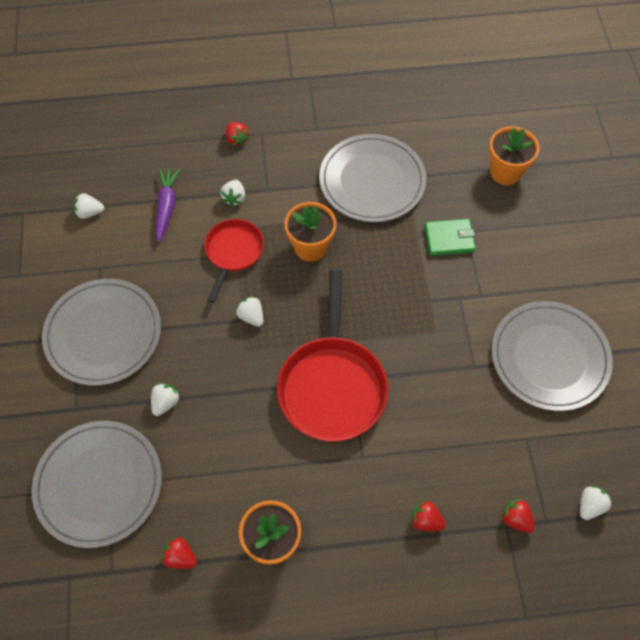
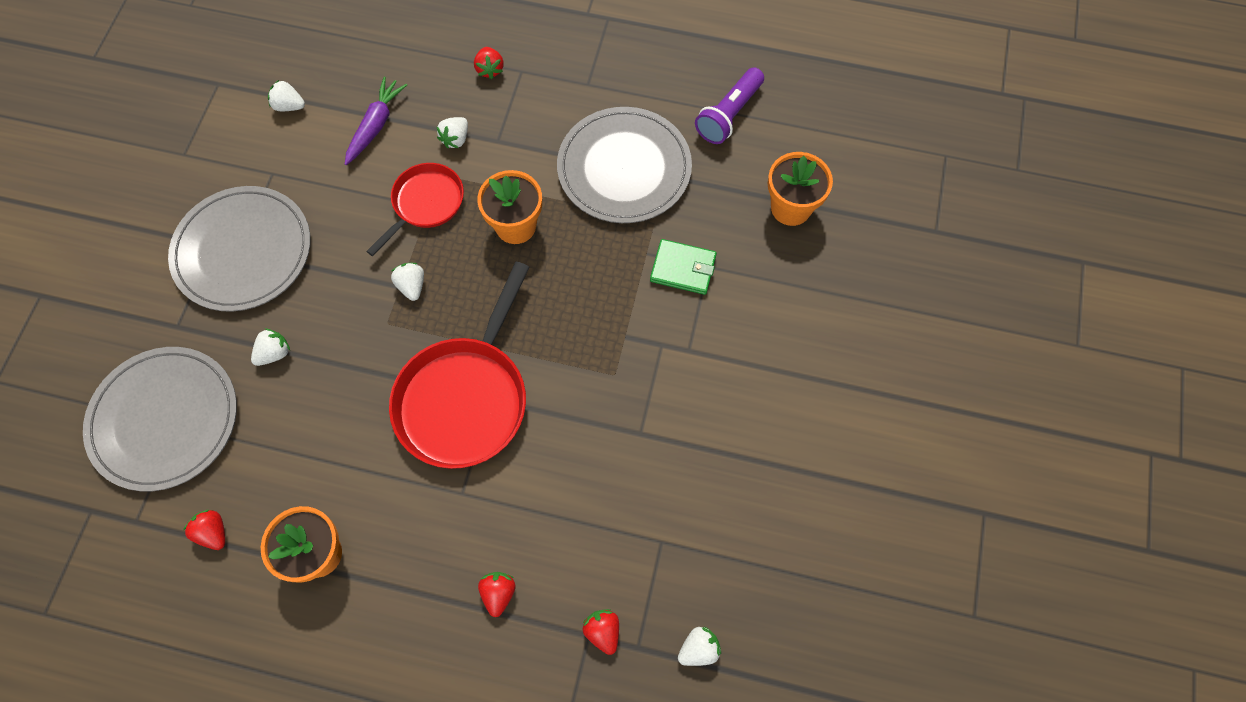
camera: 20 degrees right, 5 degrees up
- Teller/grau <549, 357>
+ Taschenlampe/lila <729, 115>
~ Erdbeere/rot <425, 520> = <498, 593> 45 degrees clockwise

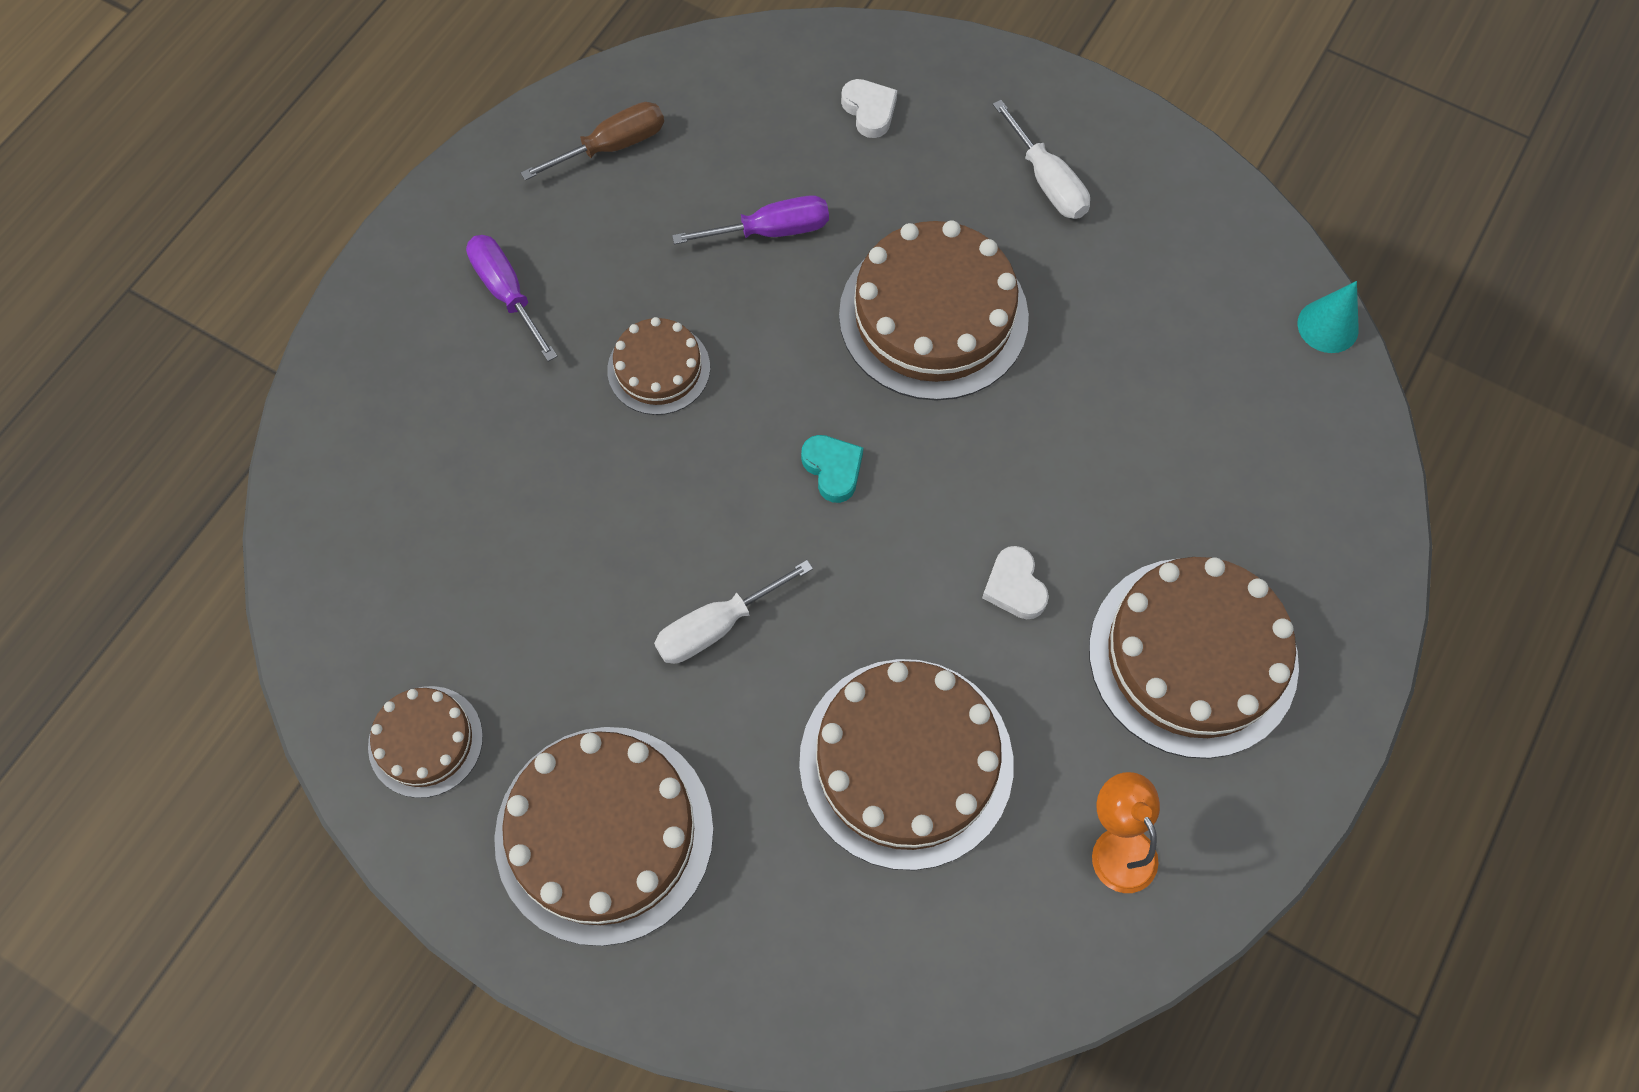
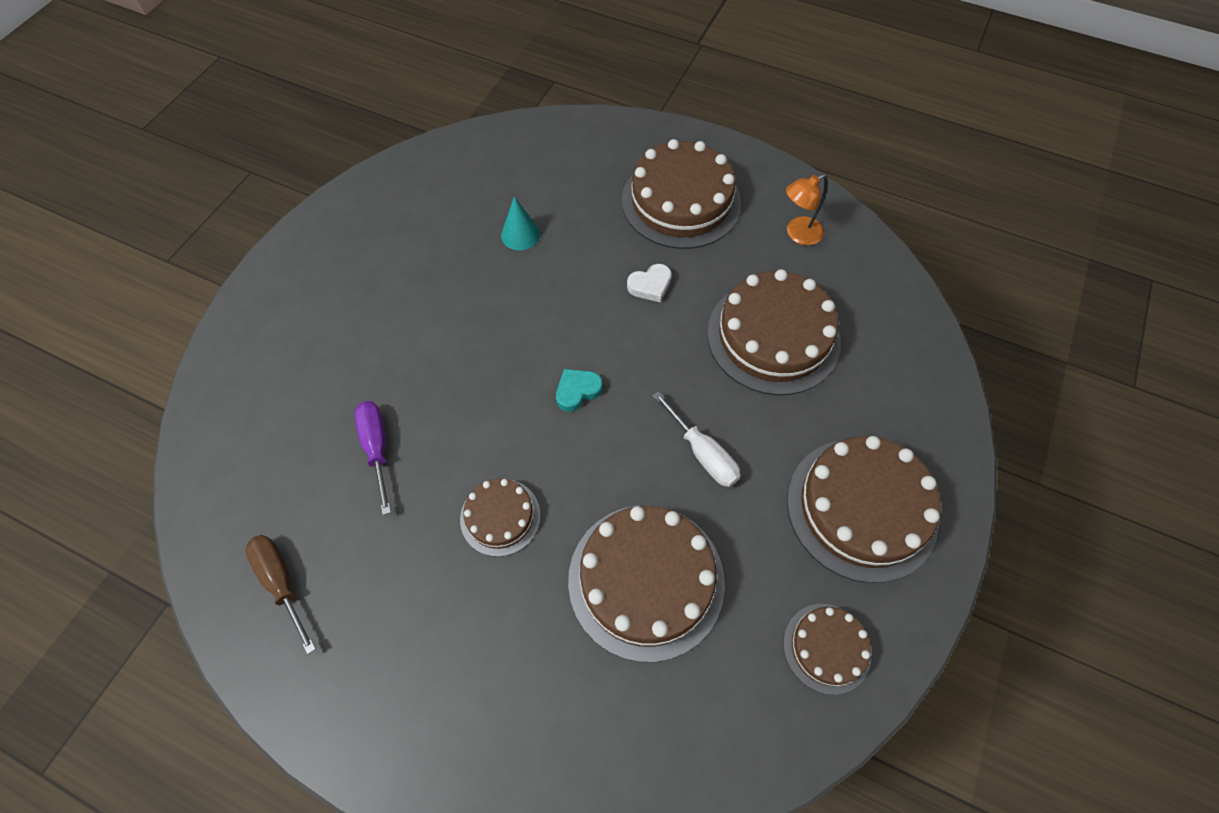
camera: 95 degrees left, 5 degrees down
- Schraubenzieher/lila <507, 293>
- Herz/weiß <869, 111>
- Schraubenzieher/weiß <1047, 181>
~ Kuchen/braun <933, 316> to <646, 580>
~ Kegel/türkis <1328, 326> to <520, 234>

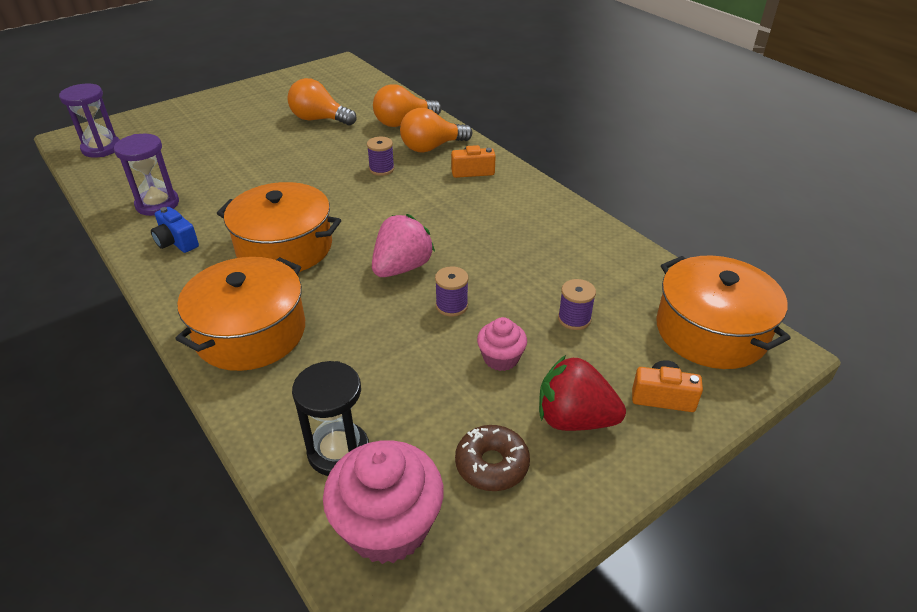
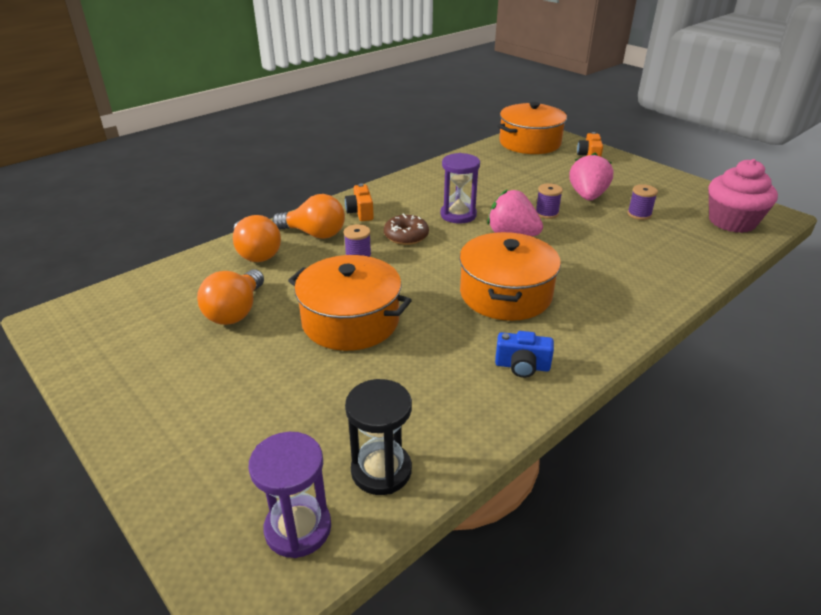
camera: 95 degrees left, 5 degrees down
- Erdbeere/rot <574, 419>
~ Sanduhr/lila <157, 204> to <458, 215>
~ Kochtopf/orange <250, 332> to <350, 321>
~ Sanduhr/schwarz <338, 451> to <381, 470>
~ Donut/braun <492, 464> to <406, 236>
~ Garnrolle/lila <574, 319> to <639, 214>
~ Muffin/rosa <501, 358> to Erdbeere/rosa <587, 196>
~ Kamera/blau <176, 242> = <522, 366> 60 degrees clockwise
~ Glühbirne/orange <431, 147> = <314, 234> 45 degrees counterclockwise

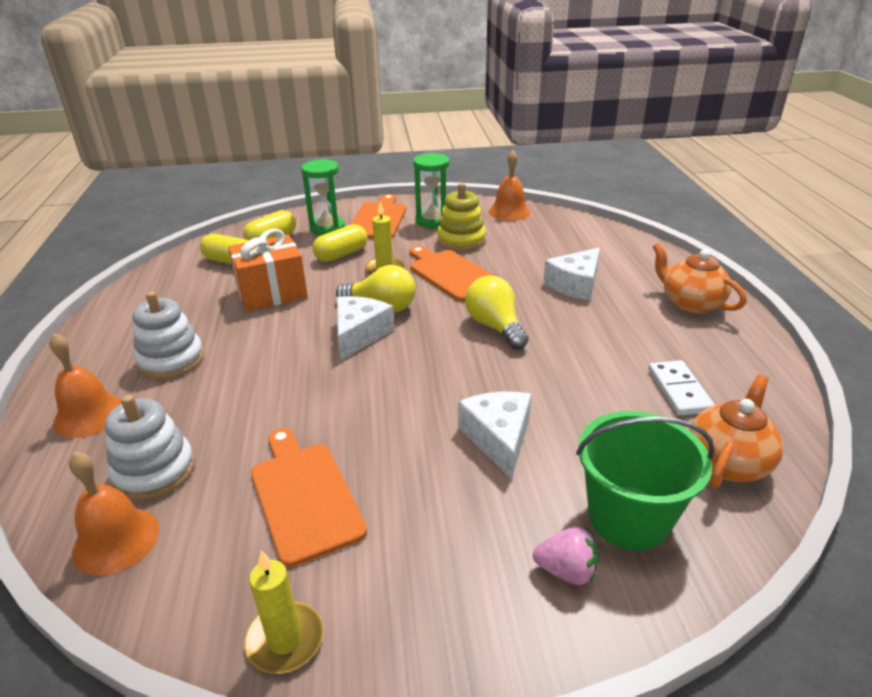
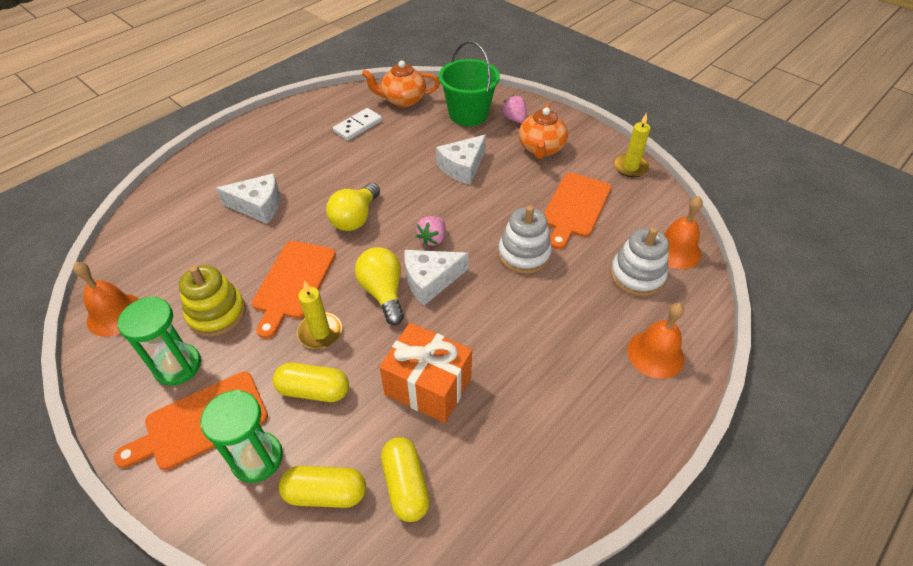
camera: 130 degrees left, 15 degrees up
+ Erdbeere/rosa <432, 239>
~ Stapelspielzeug/weiß <171, 360> to <524, 254>
~ Teekanne/orange <690, 303> to <541, 149>

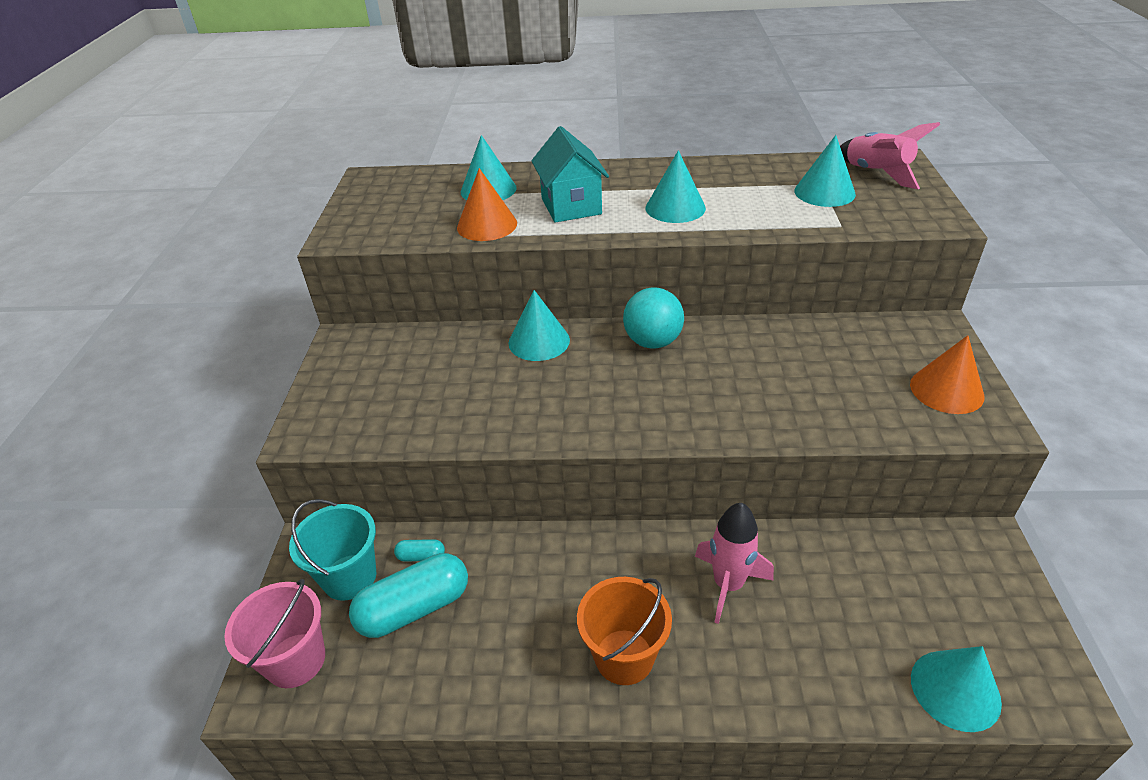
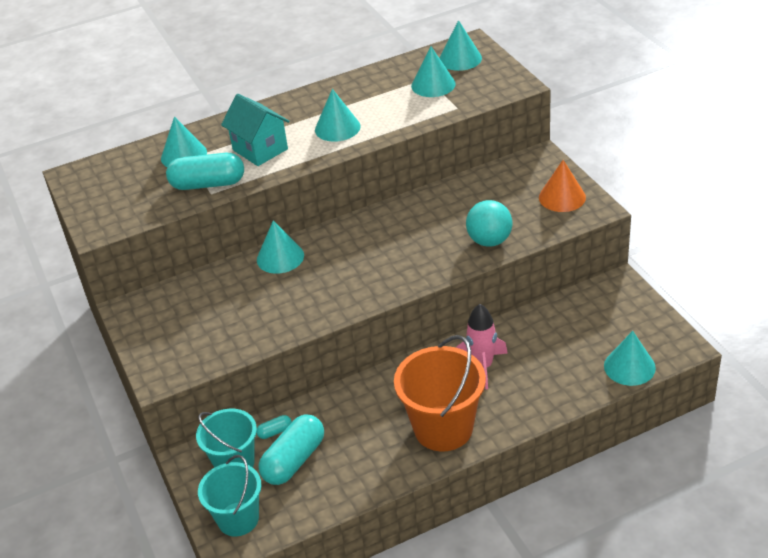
camera: 25 degrees left, 0 degrees up
~ Ball/türkis <652, 342> to <489, 241>
~ Kegel/orange <487, 225> to Kapsel/türkis <208, 184>
~ Rakete/rosa <876, 173> to Kegel/türkis <460, 59>
~ Eimer/rosa <296, 660> to Eimer/türkis <238, 519>
~ Eimer/orange <624, 656> = <443, 428> x1.50

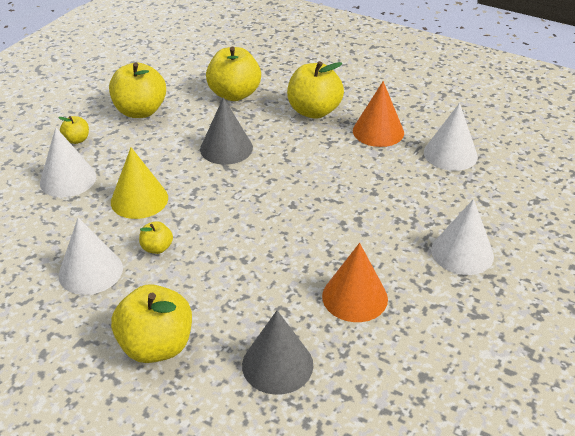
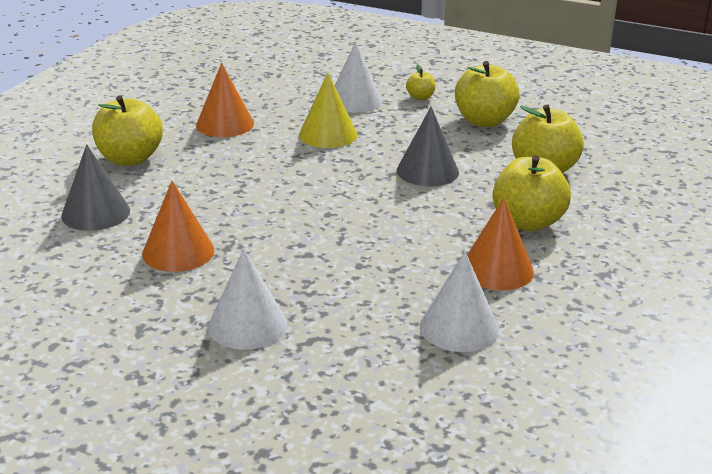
camera: 85 degrees right, 10 degrees down
- Apfel/gelb <157, 248>
~ Kegel/weiß <90, 271> to Kegel/orange <225, 124>

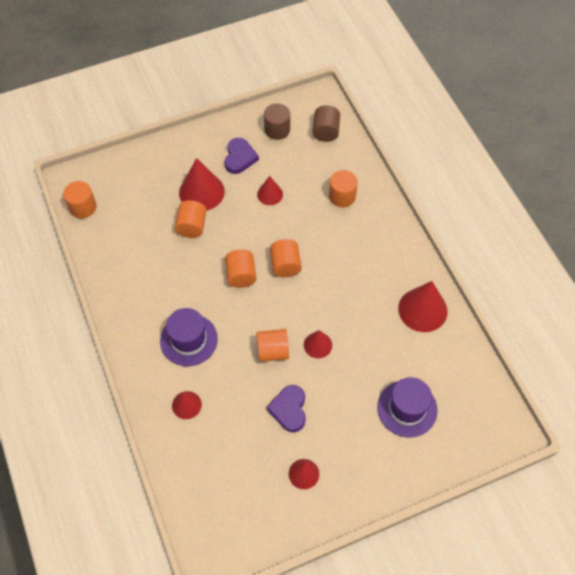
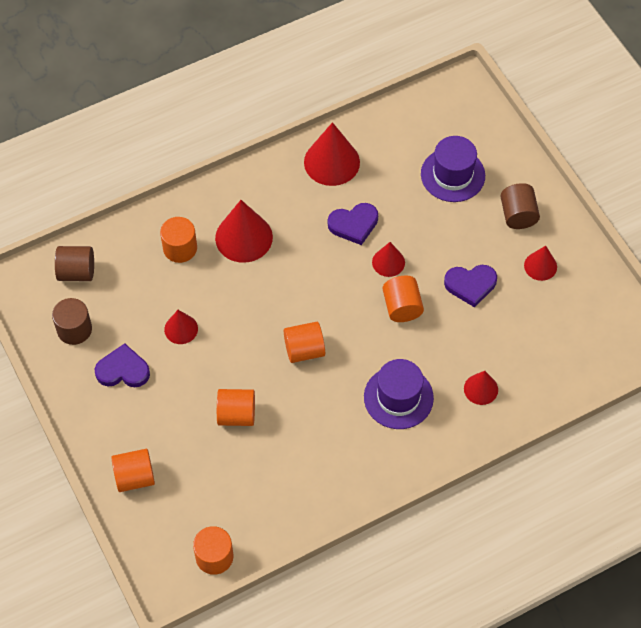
camera: 95 degrees left, 0 degrees up
+ Herz/lila <354, 224>
+ Vollzylinder/braun <518, 215>
~ Kegel/rot <201, 192> to <244, 237>
~ Vollzylinder/orange <285, 265> to <135, 477>

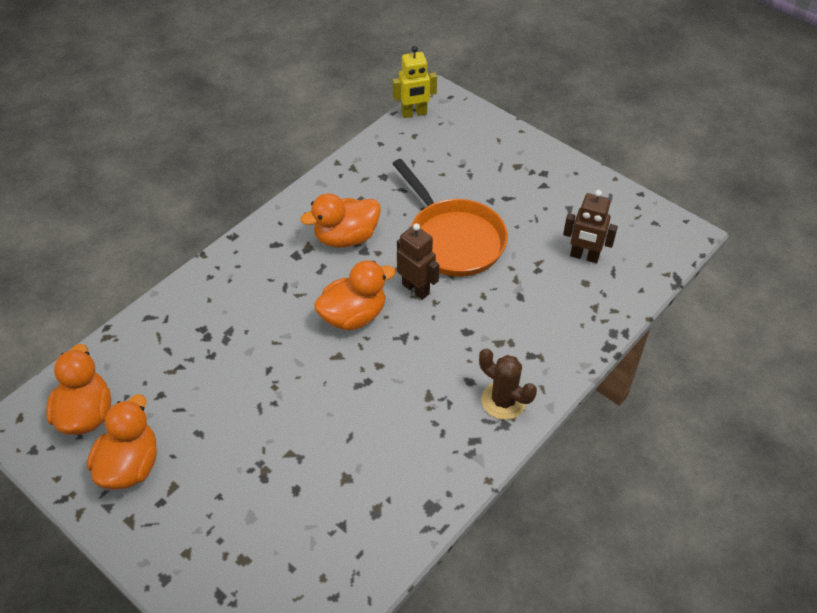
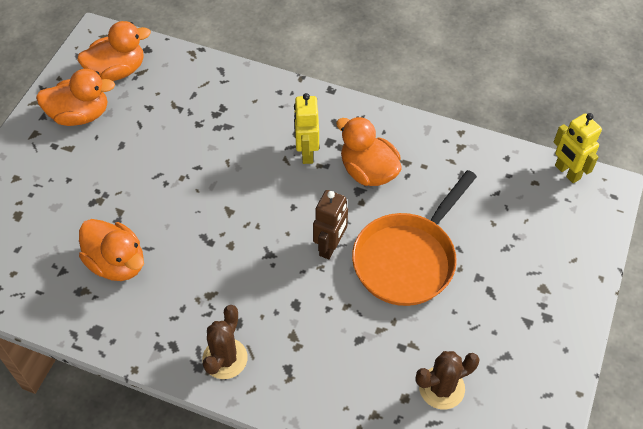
camera: 70 degrees right, 5 degrees up
+ Roboter/gelb <306, 153>
~ Ente/orange <353, 316> to <117, 263>
~ Roboter/braun <584, 256> to Kaktus/braun <441, 388>

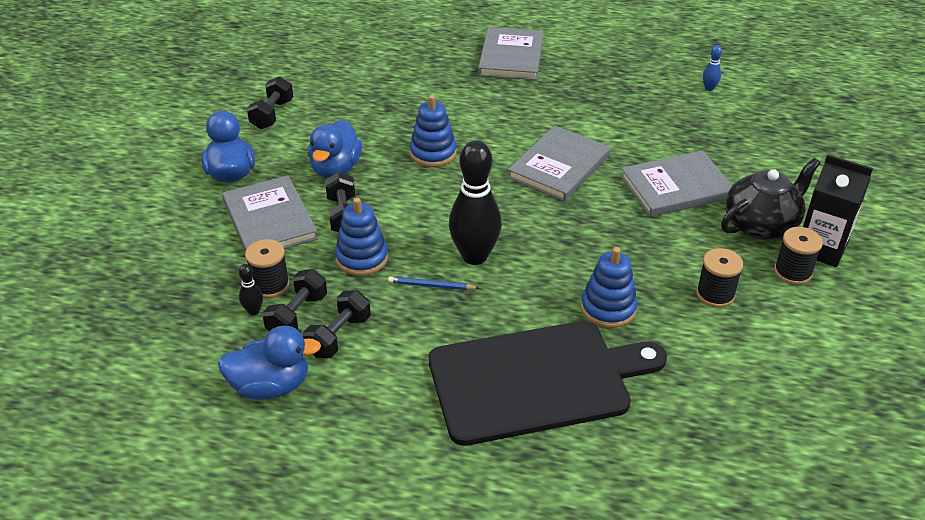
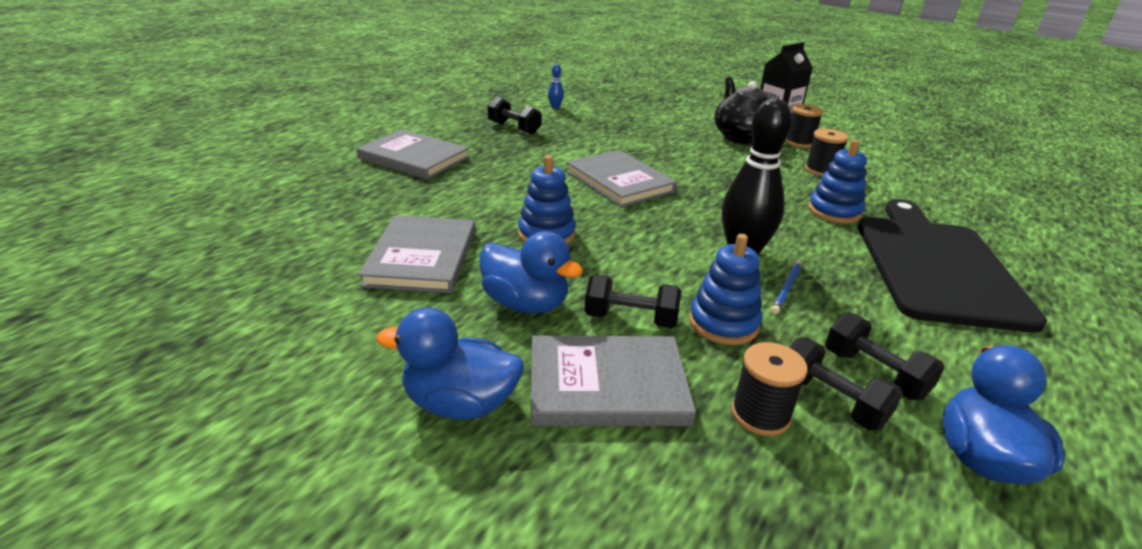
camera: 70 degrees left, 10 degrees down
- Bowlingkegel/schwarz <253, 311>
~ Hantel/schwarz <272, 114> to <514, 128>
~ Buch/grau <676, 187> to <422, 257>

